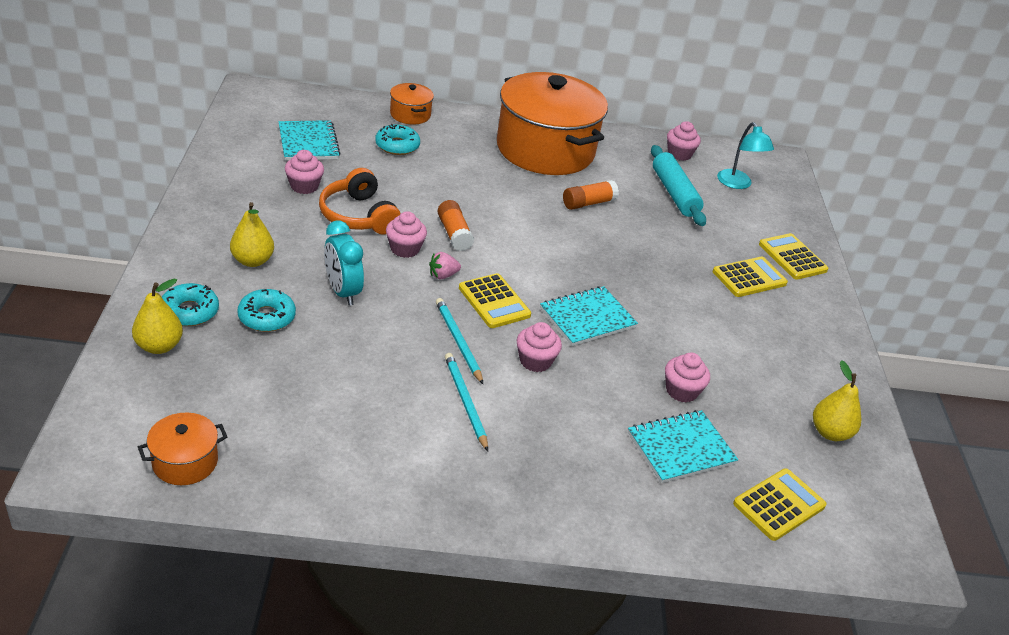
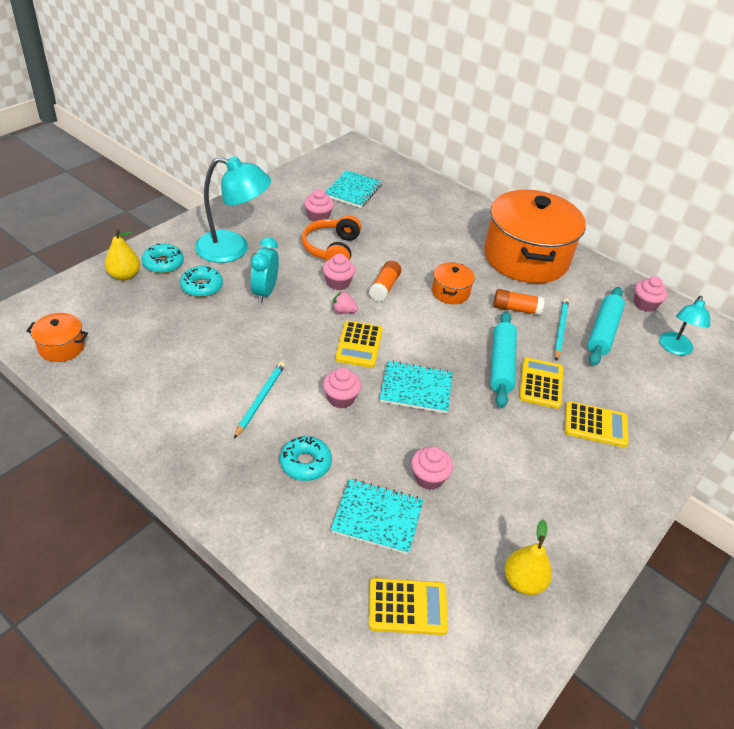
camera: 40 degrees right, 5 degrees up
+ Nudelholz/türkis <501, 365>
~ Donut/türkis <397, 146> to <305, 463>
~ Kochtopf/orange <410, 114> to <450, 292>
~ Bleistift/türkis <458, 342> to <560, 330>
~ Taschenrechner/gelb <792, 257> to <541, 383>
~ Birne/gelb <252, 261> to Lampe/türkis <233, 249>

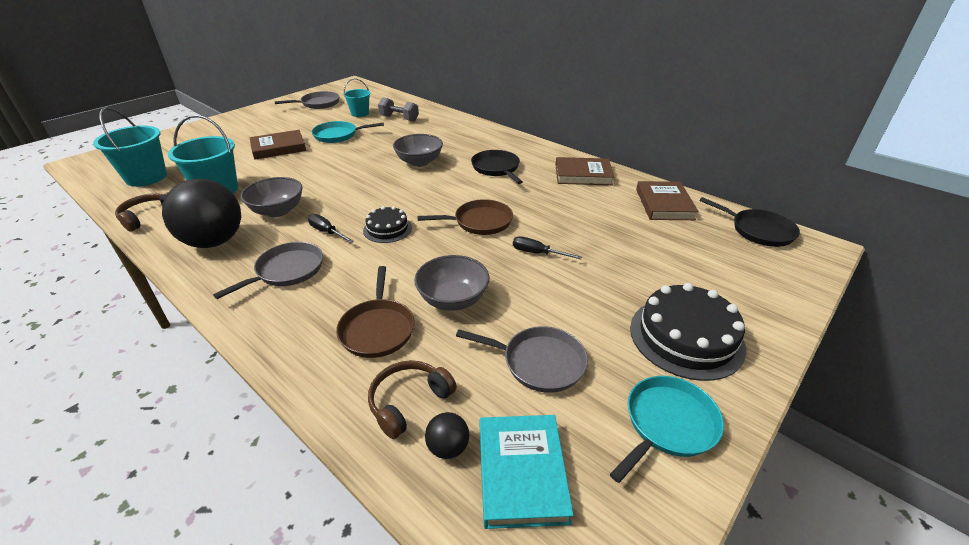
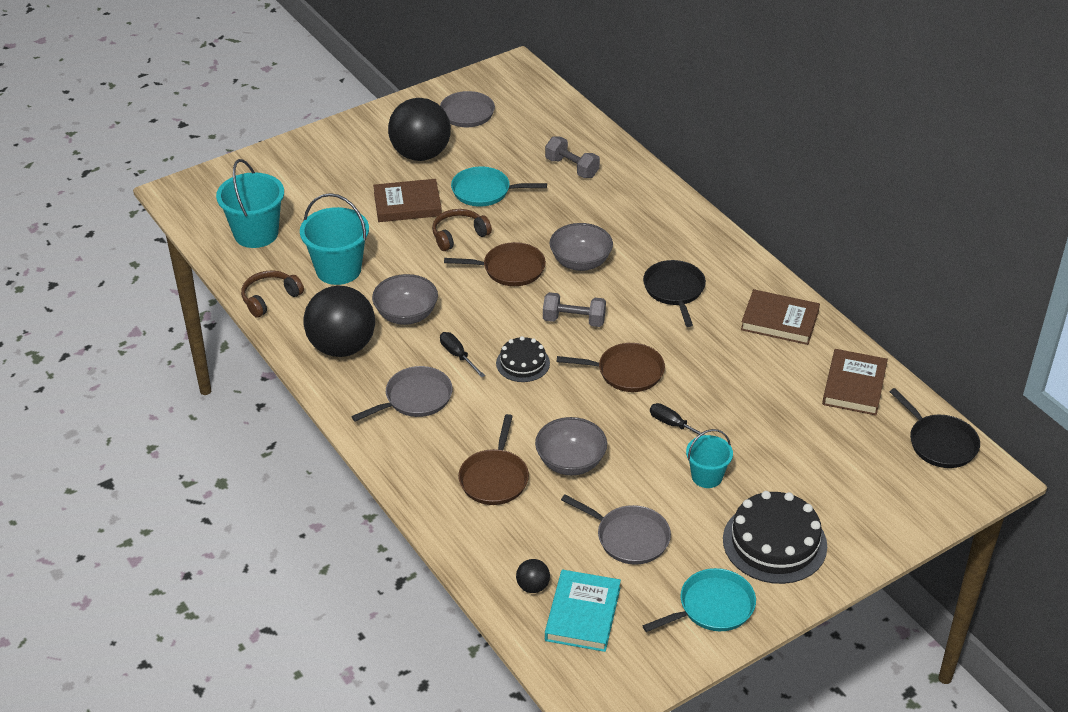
camera: 15 degrees right, 5 degrees up
+ Ball/schwarz <420, 154>
+ Pfanne/braun <510, 269>
+ Hantel/grau <574, 320>
~ Eimer/türkis <360, 113> to <707, 476>
~ Kopfhörer/braun <409, 402> to <458, 235>

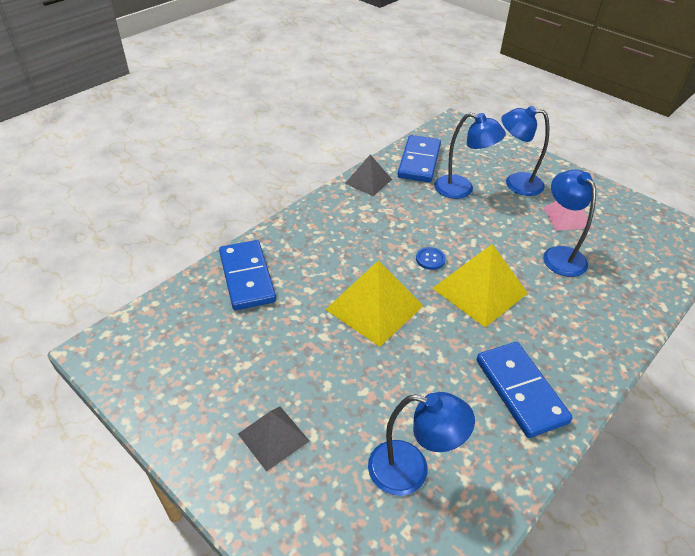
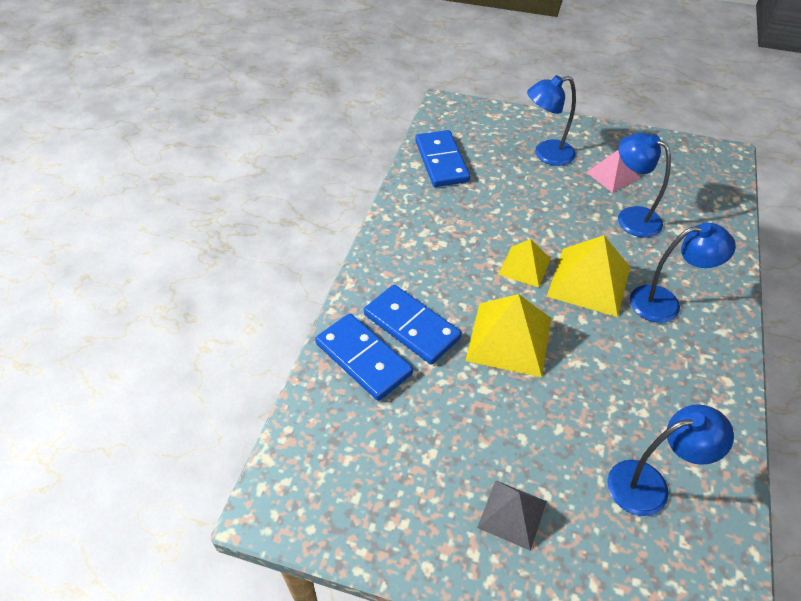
camera: 25 degrees left, 5 degrees up
- Pyramide/grau <368, 181>
~ Lampe/blau <462, 189> to <665, 303>
~ Dominostein/blau <520, 391> to <411, 326>
~ Knopf/blau <430, 259> to Pyramide/gelb <524, 266>

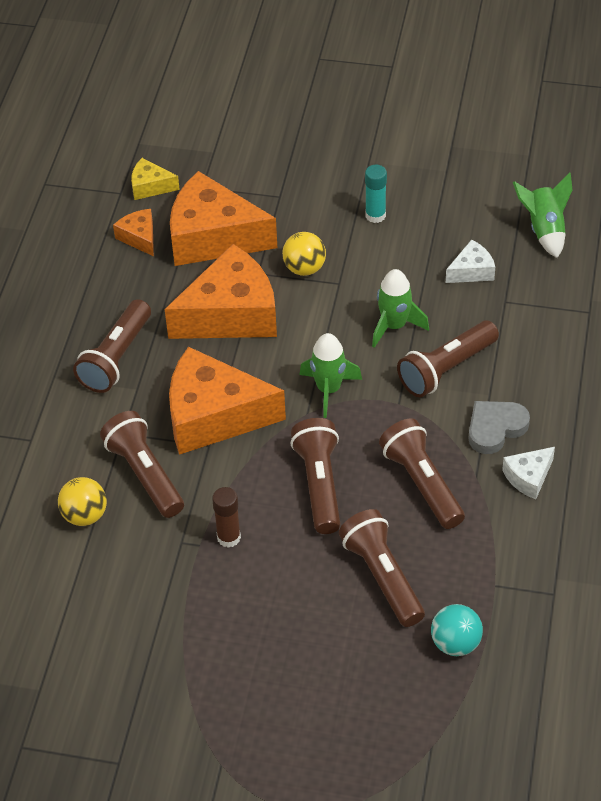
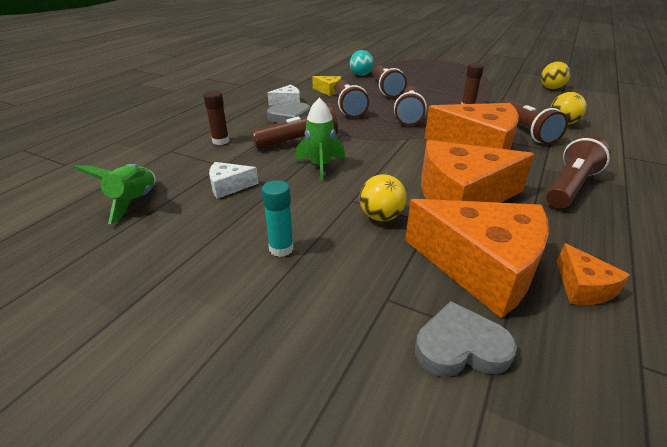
camera: 165 degrees left, 15 degrees down
- Rakete/grün <328, 389>
+ Klebestift/braun <220, 141>
+ Herz/grau <460, 347>
+ Ball/gelb <551, 88>
~ Käse/gelb <150, 186> to <328, 91>

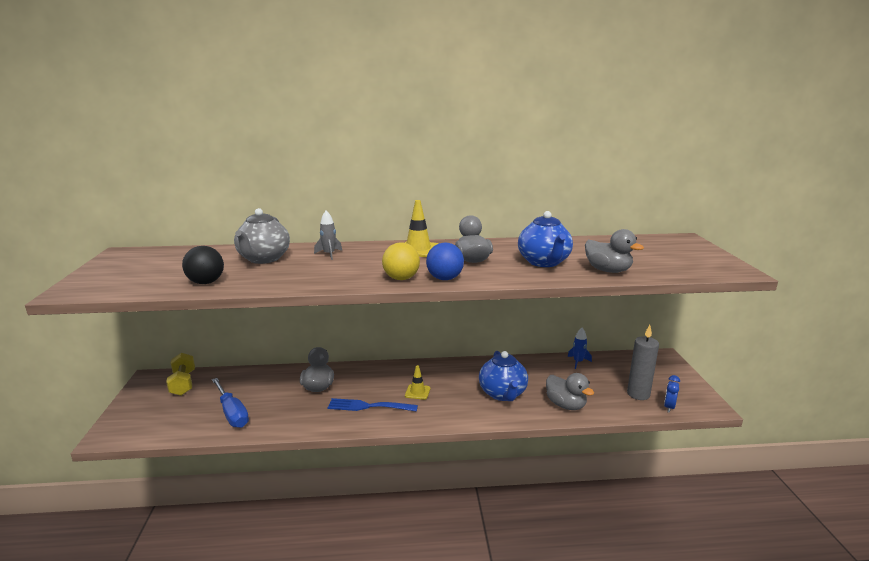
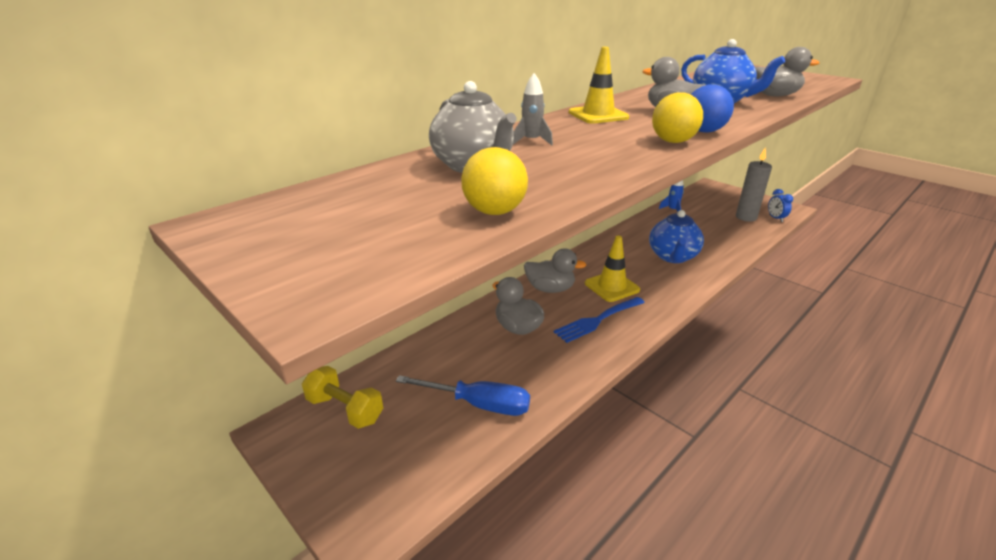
camera: 40 degrees left, 10 degrees up
~ Ente/grau <565, 405> to <550, 289>
~ Ball/schwarz <206, 282> to Ball/gelb <494, 212>
~ Teekanne/blau <502, 394> = <672, 257> 60 degrees clockwise
~ Leitkegel/gelb <417, 392> = <612, 286> x1.60

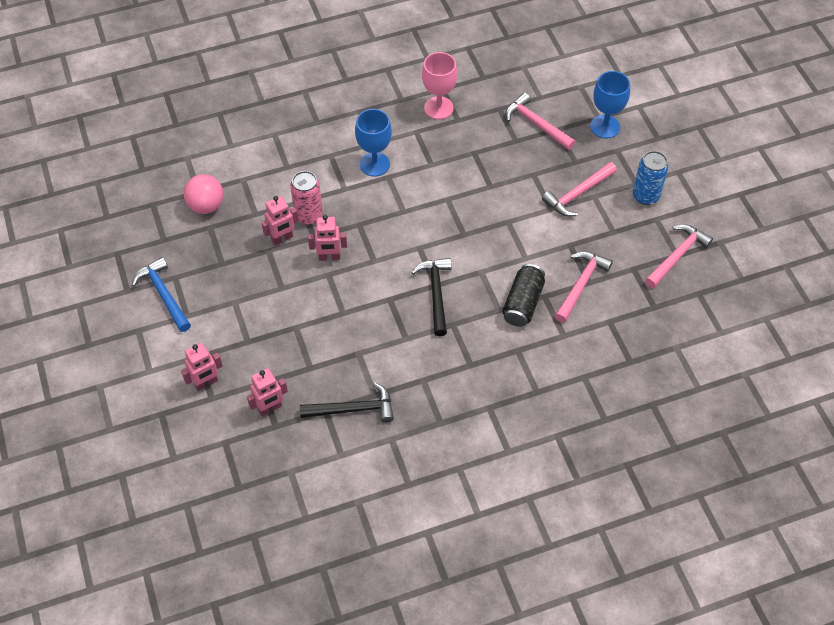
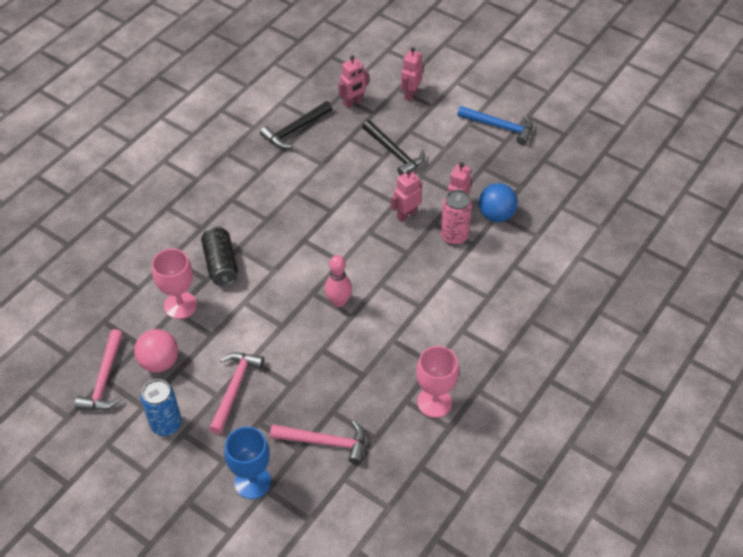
camera: 145 degrees right, 5 degrees down
- Kelch/blau <374, 164>
+ Bowlingkegel/rosa <339, 301>
+ Ball/blau <496, 215>
~ Ball/rosa <206, 206> to <159, 362>
~ Hammer/schwarz <436, 293> to <394, 153>
~ Hammer/rosa <581, 284> to Kelch/rosa <180, 305>
~ Roboter/rosa <270, 408> = <353, 102> 150 degrees counterclockwise

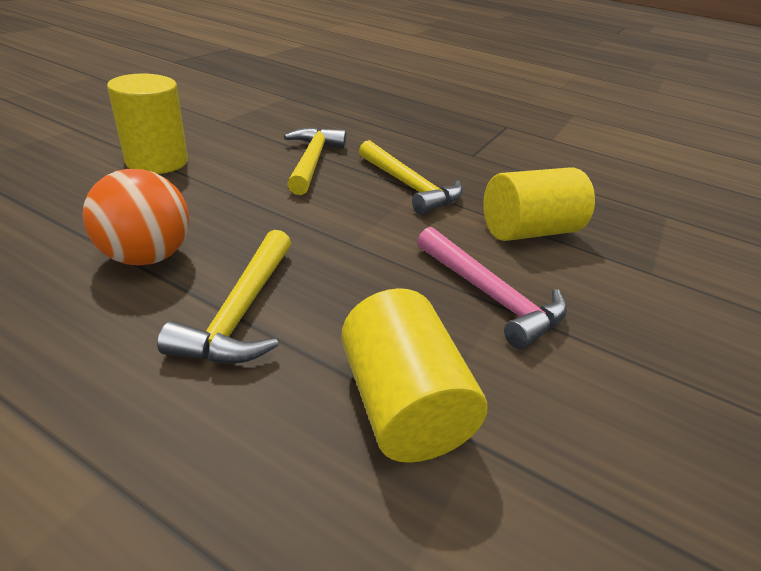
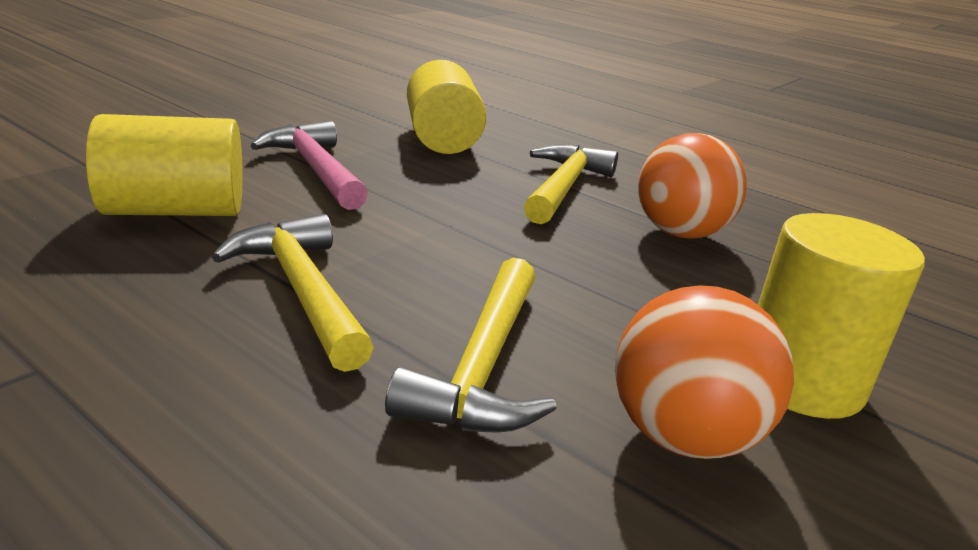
camera: 170 degrees left, 10 degrees down
+ Ball/orange <682, 437>

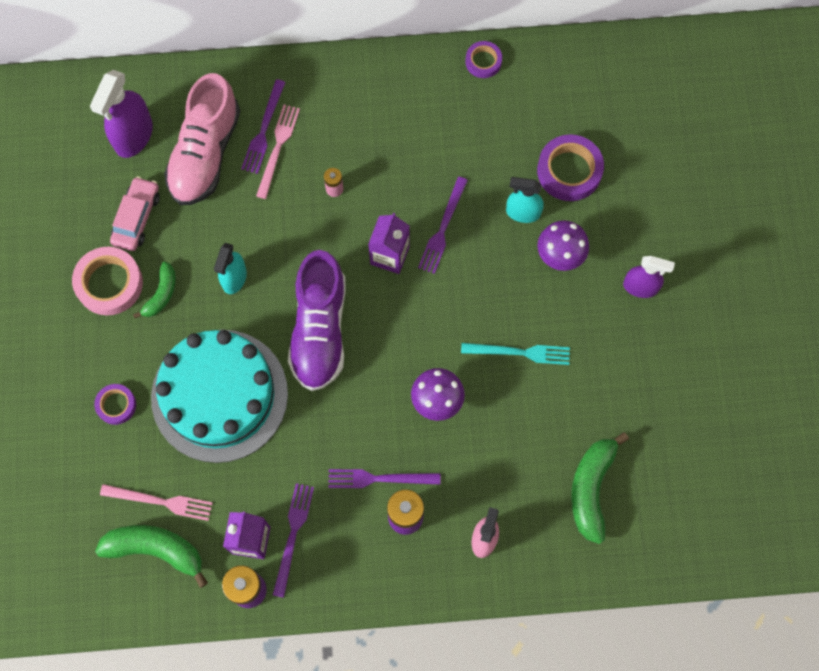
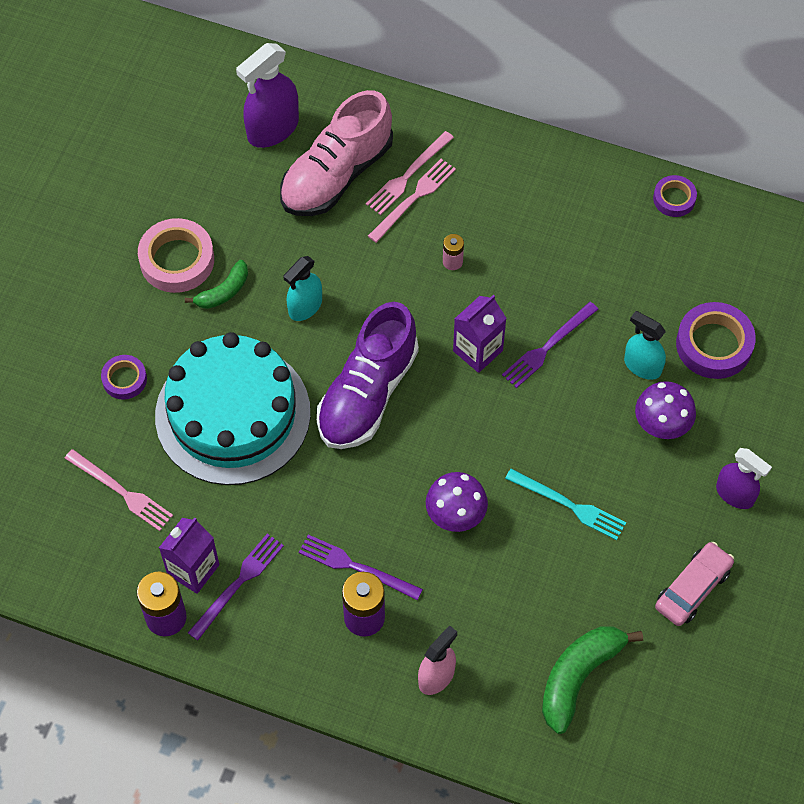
camera: 25 degrees right, 10 degrees down
- Banane/grün <156, 550>
~ Auto/rosa <137, 218> to <693, 588>
~ Gabel/lila <264, 130> to Gabel/rosa <408, 175>

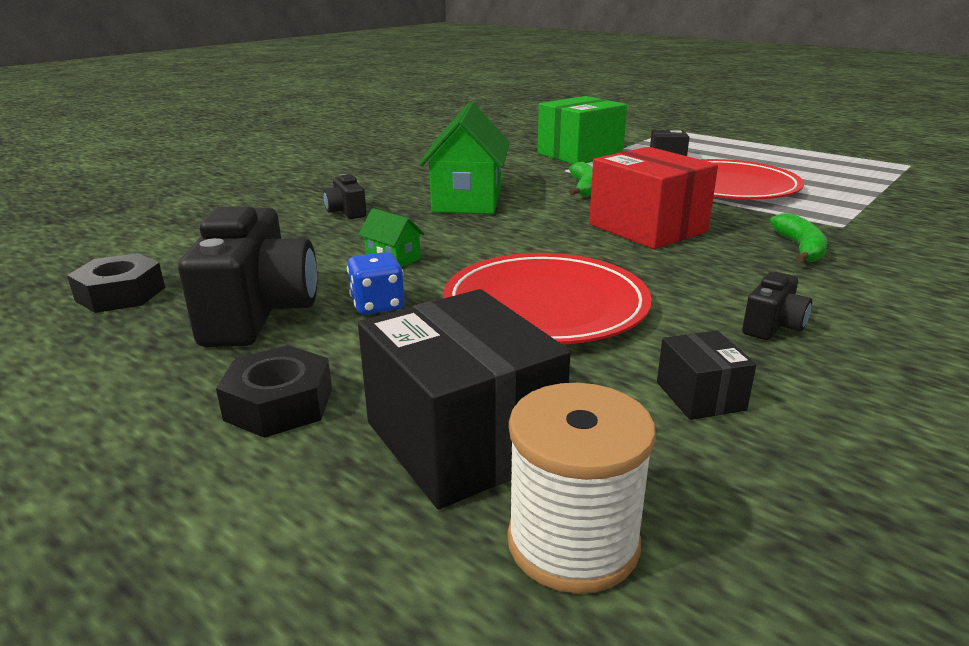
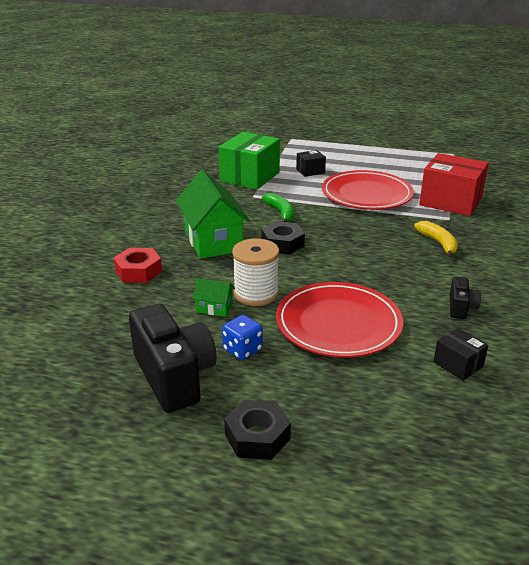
camera: 25 degrees left, 5 degrees up
- Schachtel/schwarz <462, 439>
~ Sechskantmutter/schwarz <120, 294> to <282, 244>
~ Garnrolle/weiß <573, 542> to <256, 293>
~ Schachtel/rot <647, 228> to <450, 202>
~ Kamera/schwarz <346, 212> to Sechskantmutter/rot <138, 271>
~ Banane/grün <800, 248> to Banane/gelb <438, 243>

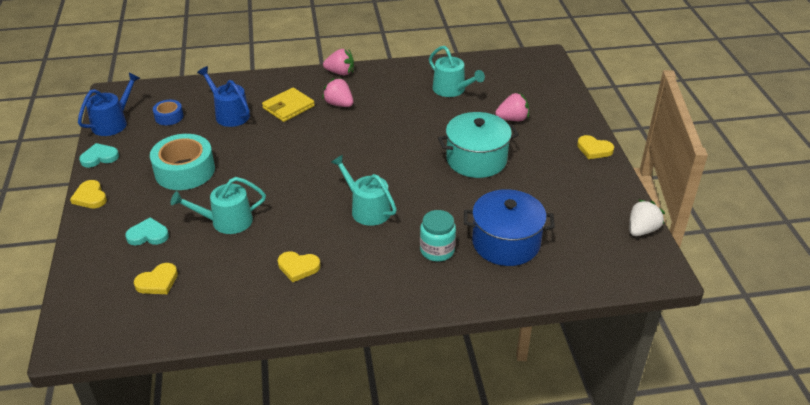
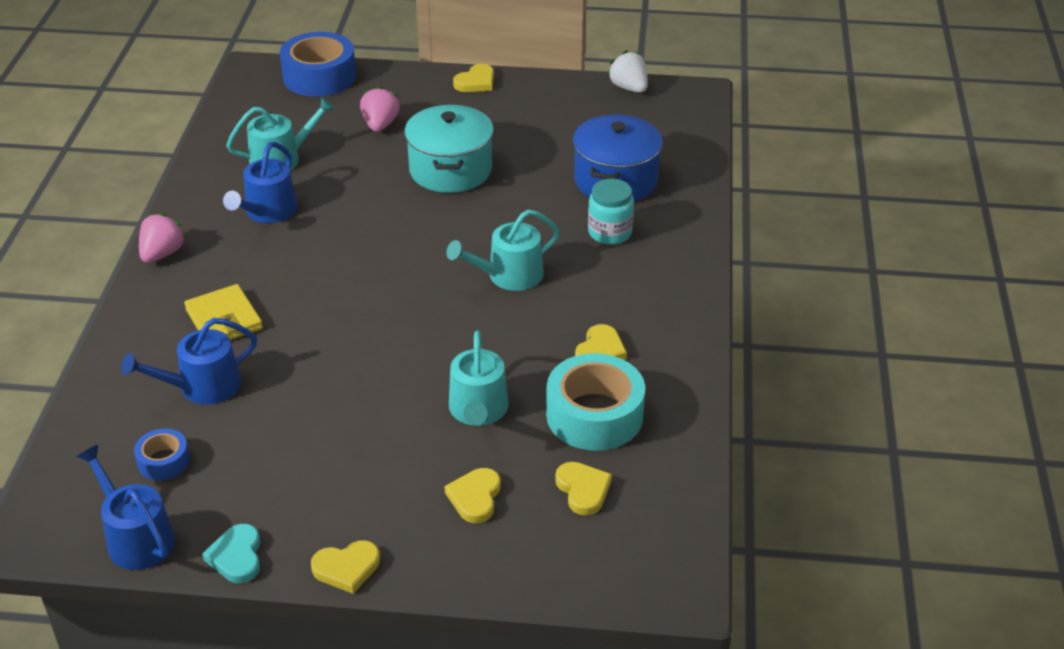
camera: 75 degrees left, 0 degrees up
- Erdbeere/rosa <339, 104>
+ Gießkanne/blau <267, 212>
+ Klebeband/blau <319, 76>
~ Klebeband/türkis <184, 171> to <594, 415>
~ Herz/türkis <148, 235> to Herz/gelb <475, 497>

